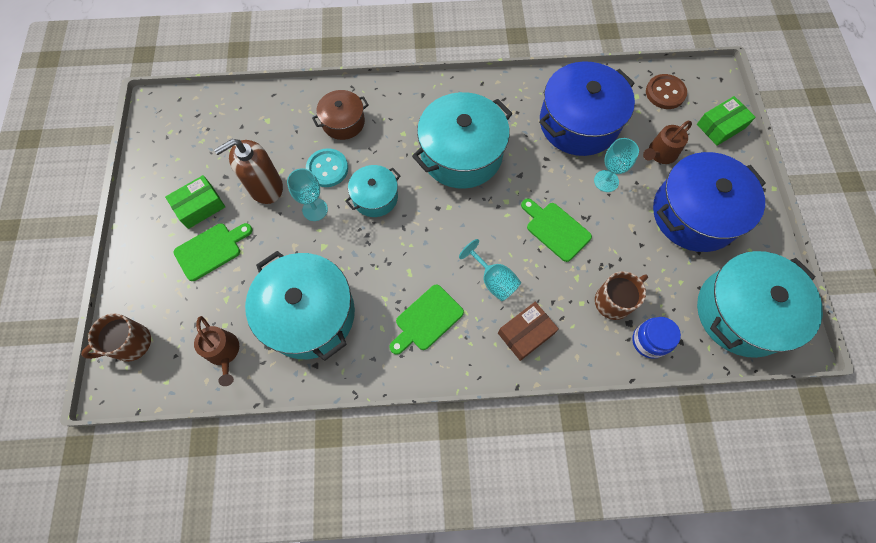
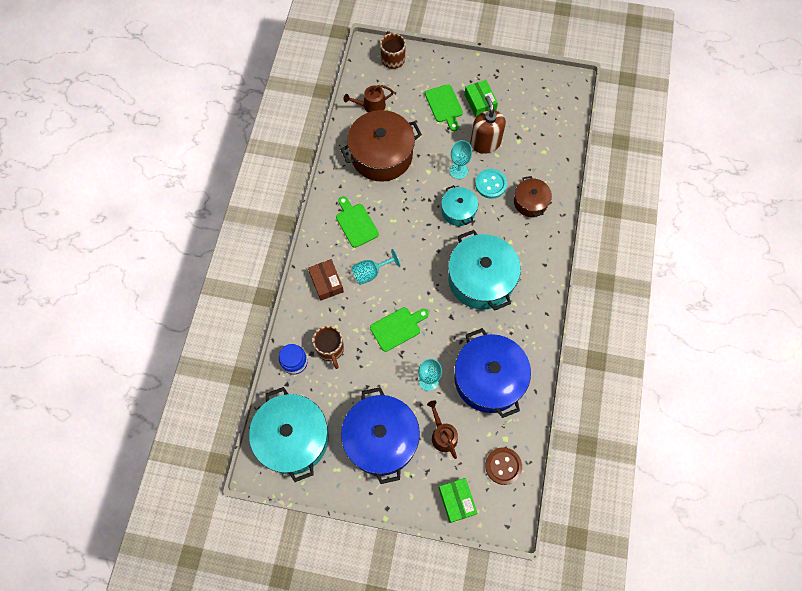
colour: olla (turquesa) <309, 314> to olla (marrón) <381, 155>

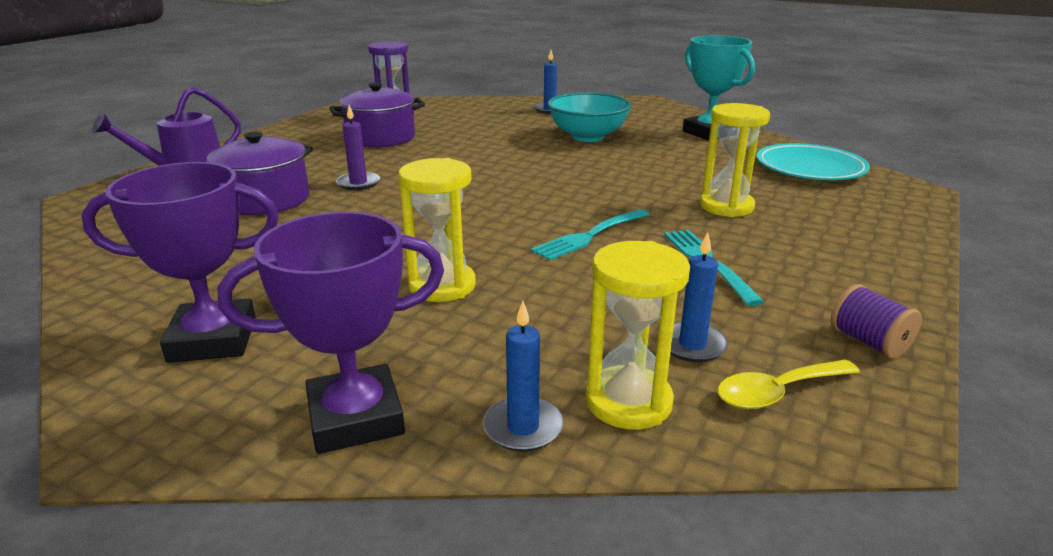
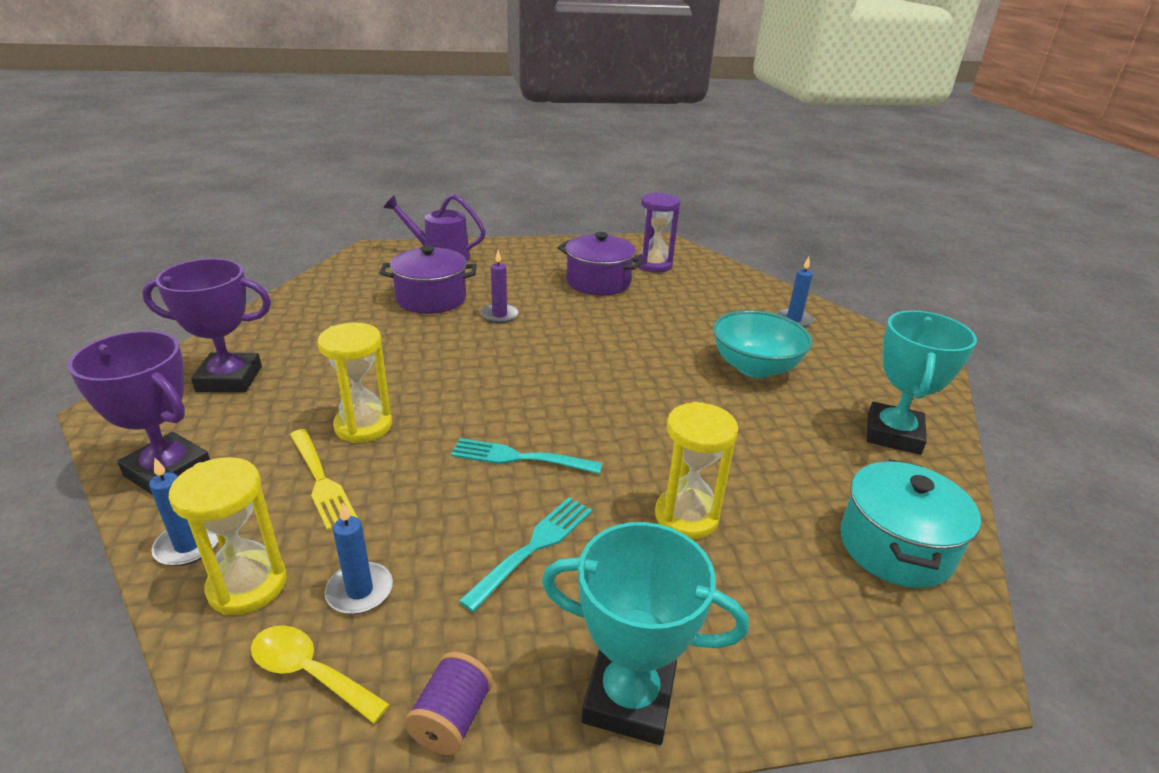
appeared: tenedor (amarillo) <320, 480>; trofeo (turquesa) <629, 698>
exchanged: plato (turquesa) <810, 168> to olla (turquesa) <895, 547>
spun: trofeo (morado) <213, 339> = <229, 379> 45 degrees counterclockwise

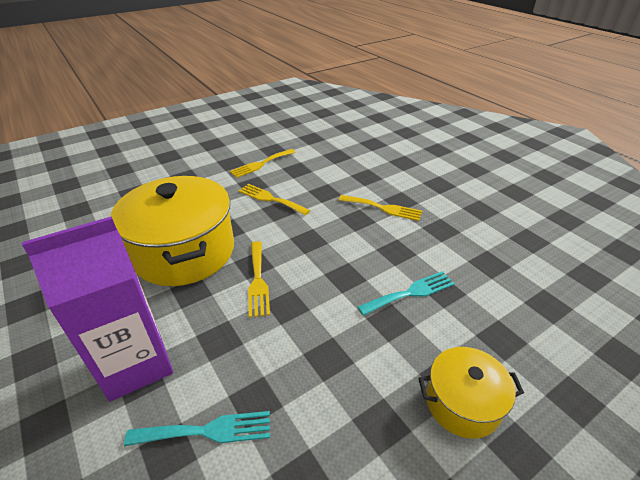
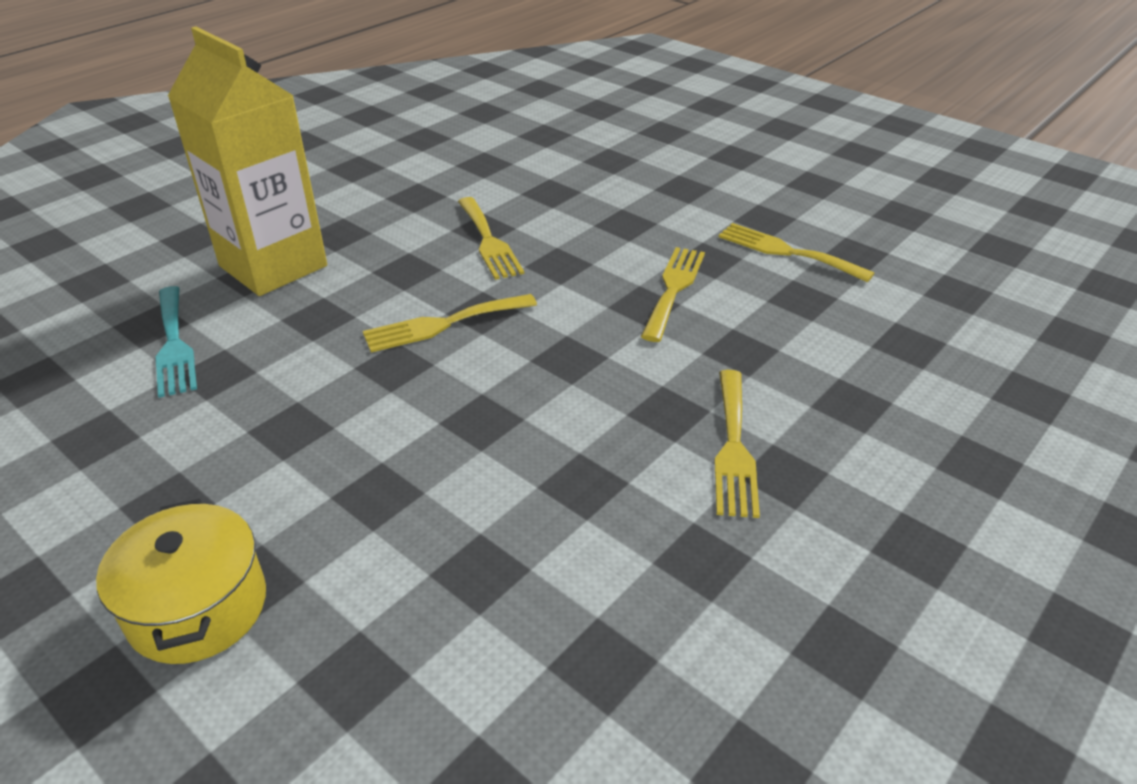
missing: tenedor (turquesa) <411, 293>
exchanged: olla (amarillo) <184, 251> to tenedor (amarillo) <489, 241>
colour: cartón de leche (morado) <136, 364> to cartón de leche (amarillo) <273, 266>

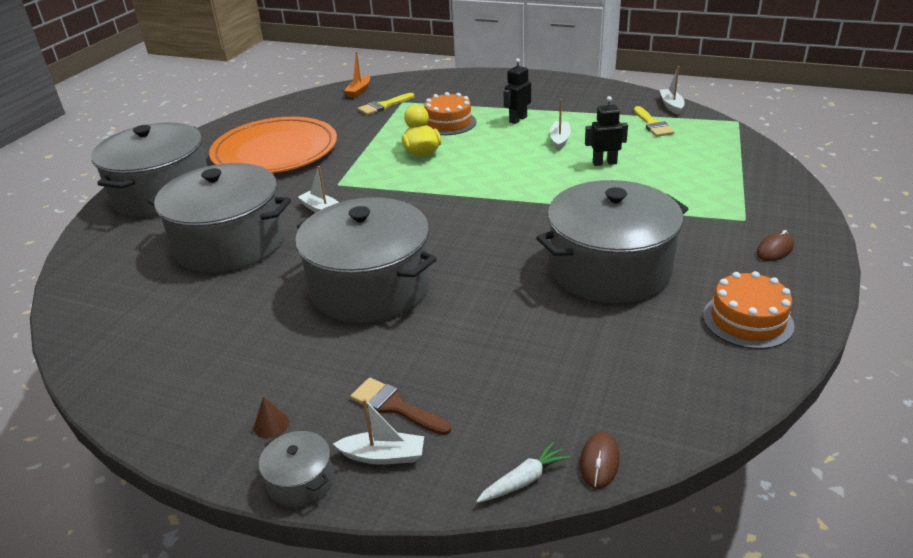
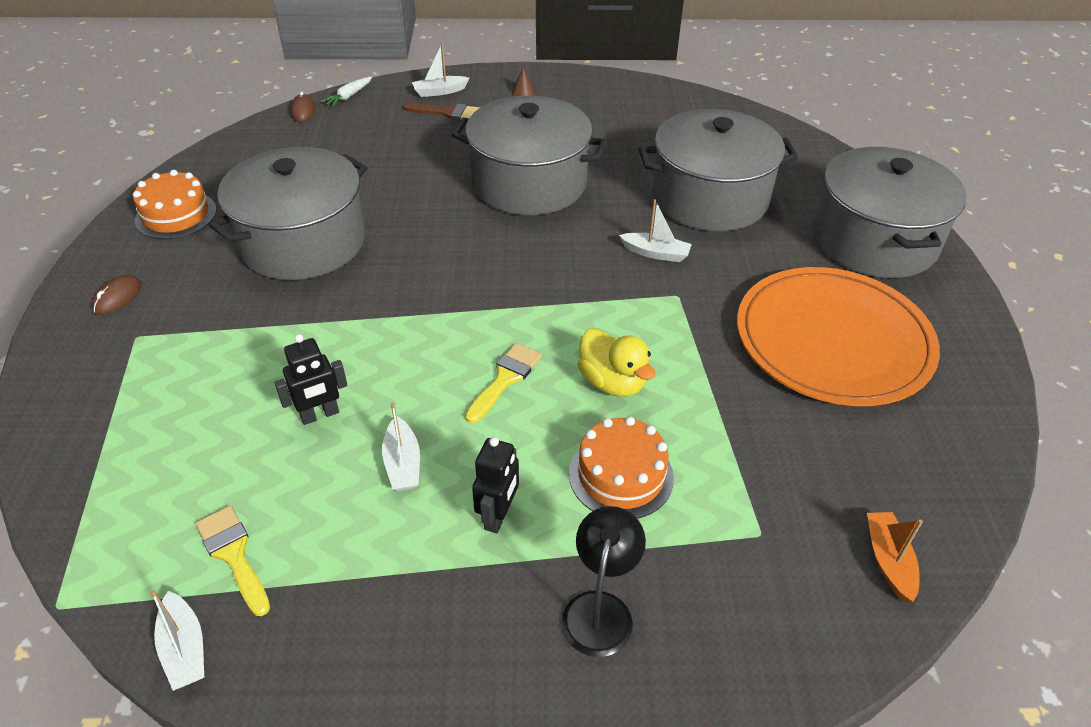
missing: olla (gris) <301, 481>
appeared: lámpara (negro) <600, 609>
relocated: pincel (amarillo) <383, 106> to <505, 379>

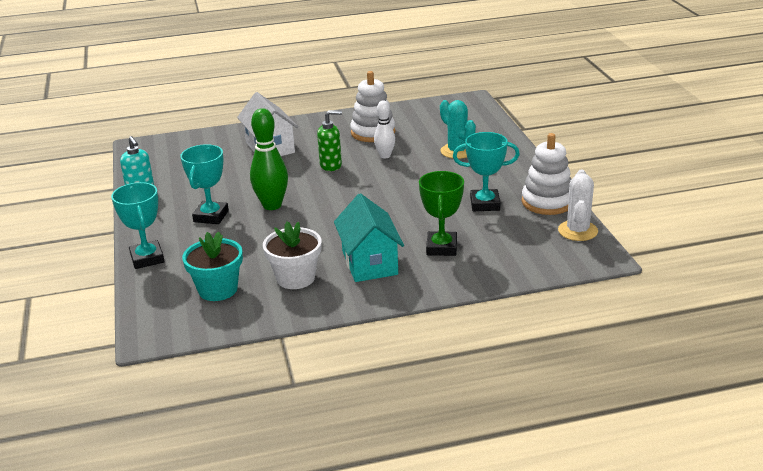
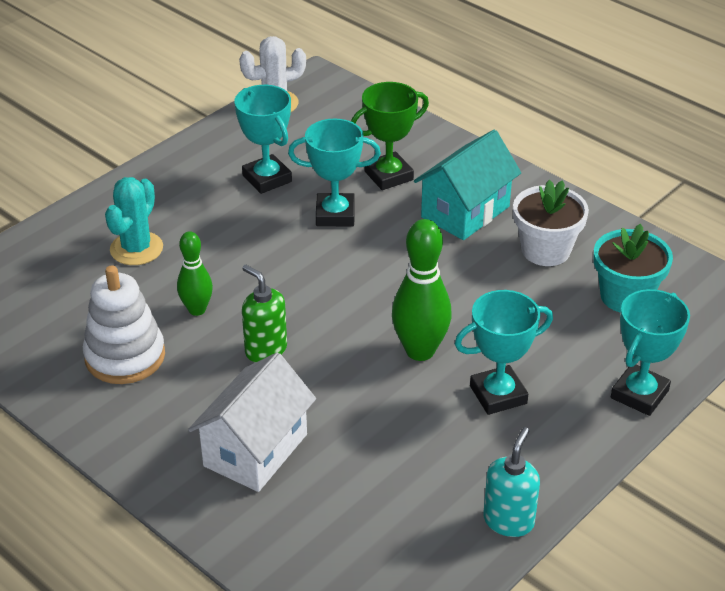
missing: juguete apilable (blanco) <547, 202>
appeared: trofeo (turquesa) <335, 214>
colour: bolo (blanco) <385, 156> to bolo (verde) <197, 309>

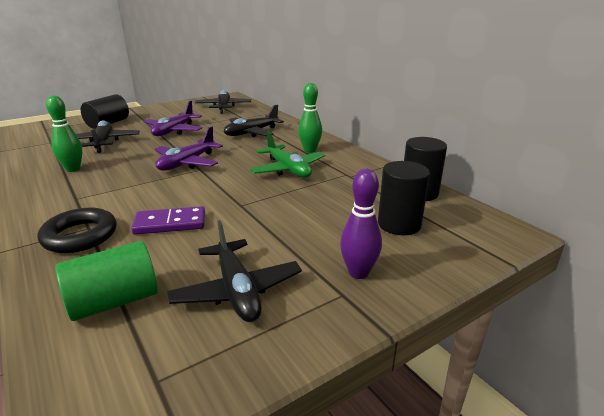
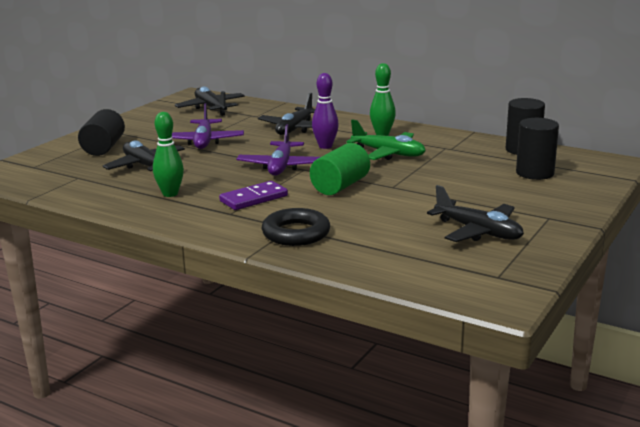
relocated: cilindro (verde) <114, 301> to <340, 186>; ficha de dominó (morado) <170, 223> to <254, 198>; bolo (morado) <358, 273> to <325, 146>

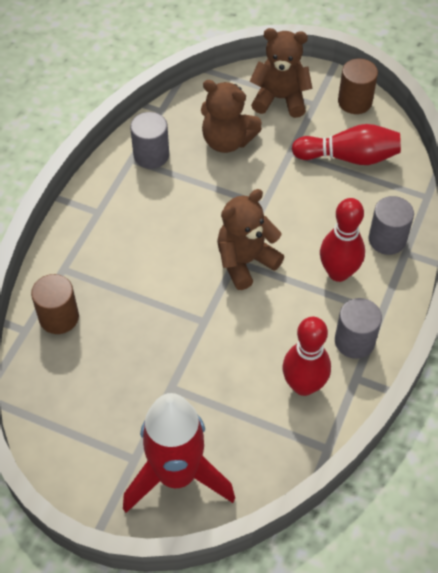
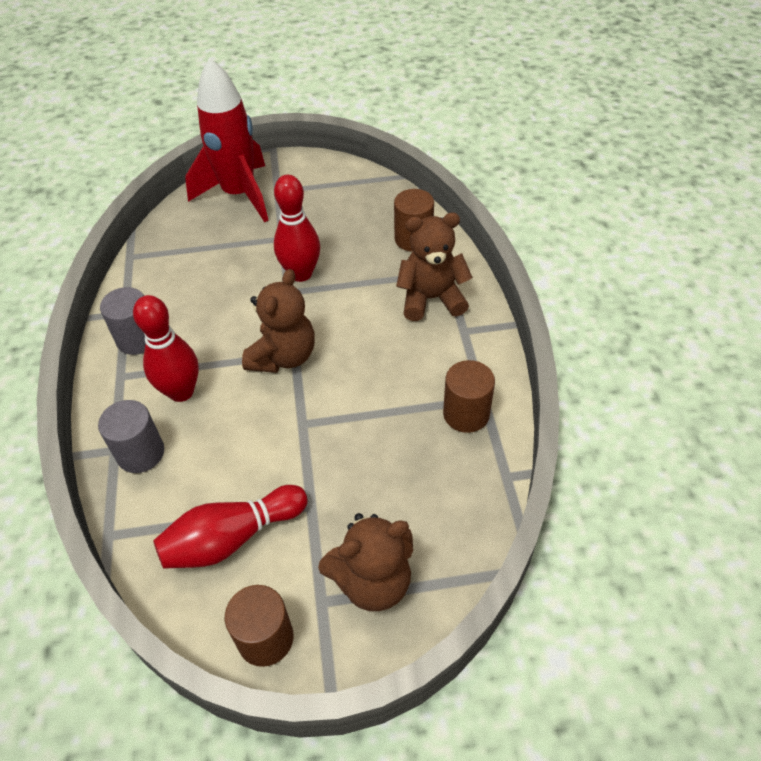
relocated: osito (marrón) <227, 141> to <431, 299>; bolo (rojo) <303, 385> to <301, 274>
colour: cilindro (gris) <151, 155> to cilindro (marrón) <466, 414>

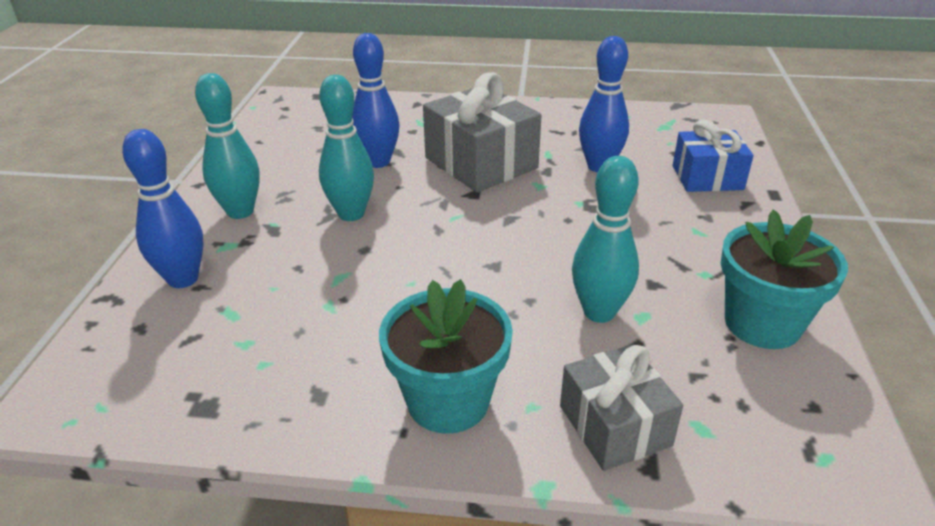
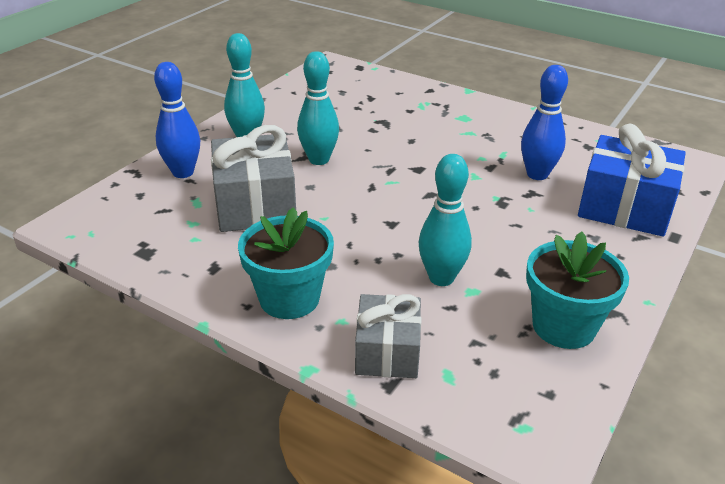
missing: bolo (azul) <378, 162>
relocated: regalo (gris) <481, 163> to <255, 205>
size: regalo (azul) <707, 178> = <624, 207> x1.56

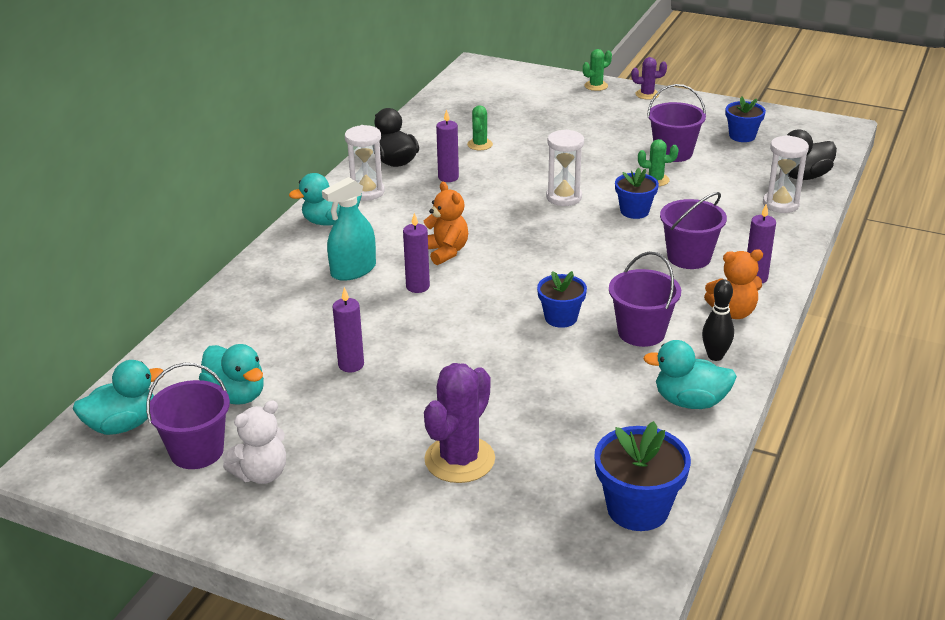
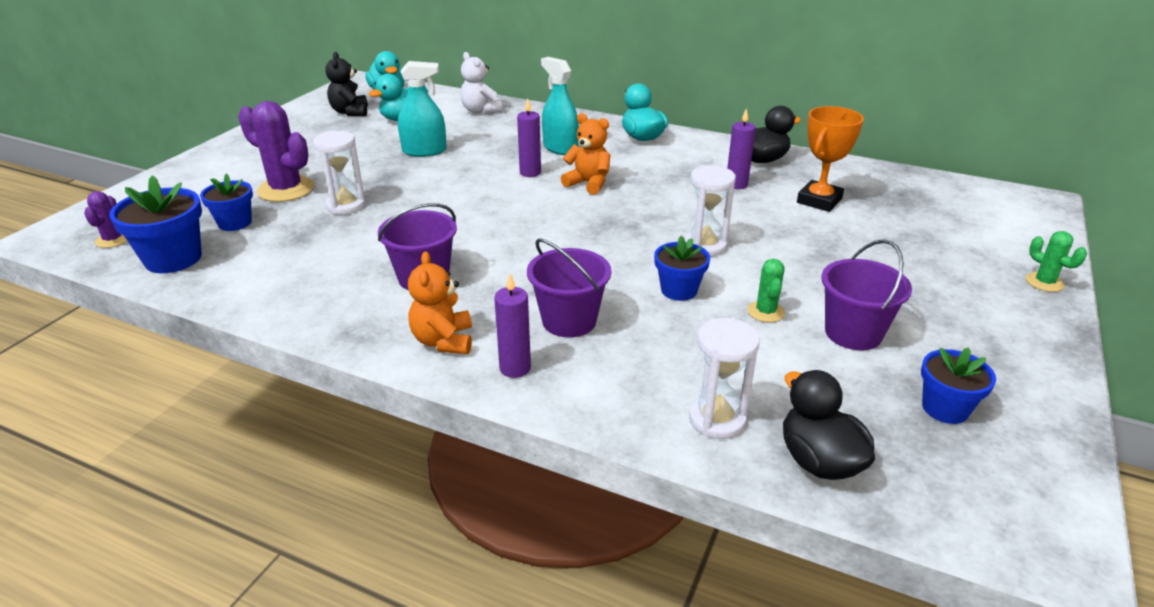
missing: pato (turquesa) <690, 401>; bolo (negro) <715, 356>
relocated: osito (blanco) <261, 474> to <480, 111>; reloj de arena (blanco) <367, 192> to <346, 206>; maceta (azul) <561, 318> to <235, 223>; cactus (morado) <647, 94> to <113, 240>
exchanged: balde (morado) <197, 451> to osito (negro) <350, 112>; vela (morado) <351, 365> to pulverizador (turquesa) <424, 151>; cactus (verde) <480, 144> to trofeo (naranja) <819, 201>
spun: osito (naranja) <445, 252> = <588, 183> 120 degrees counterclockwise

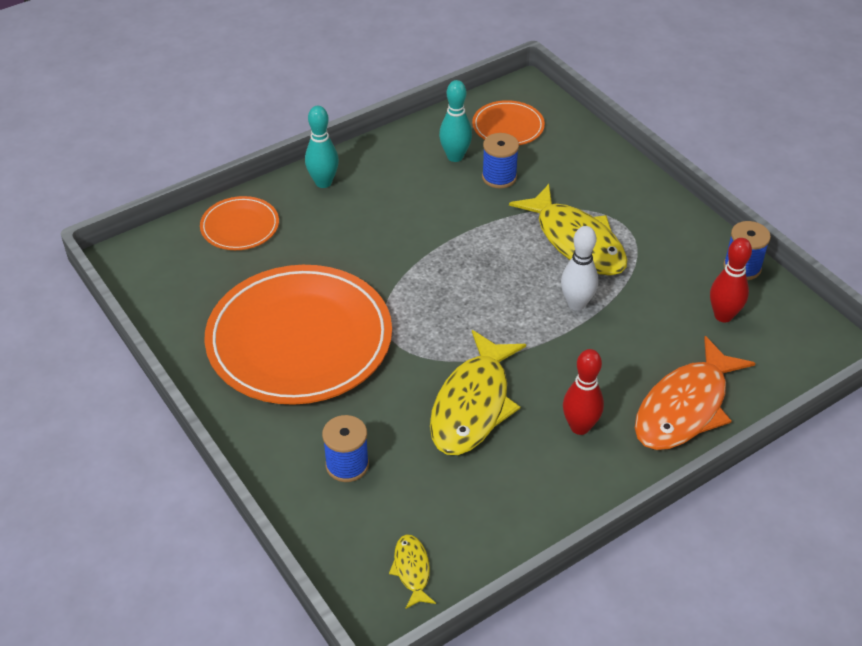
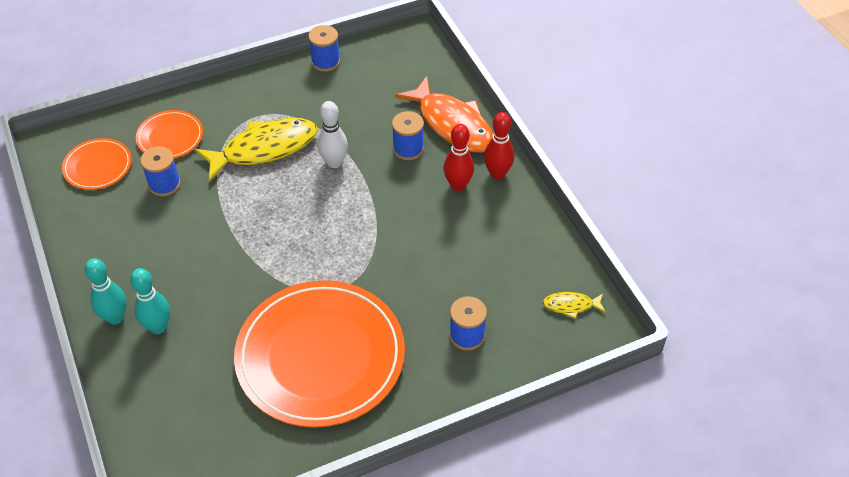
missing: pez (amarillo) <473, 405>
appeared: carrete (azul) <408, 149>
relocated: plato (naranja) <240, 226> to <170, 137>; bolo (turquesa) <455, 156> to <158, 327>; bolo (rojo) <723, 316> to <497, 173>

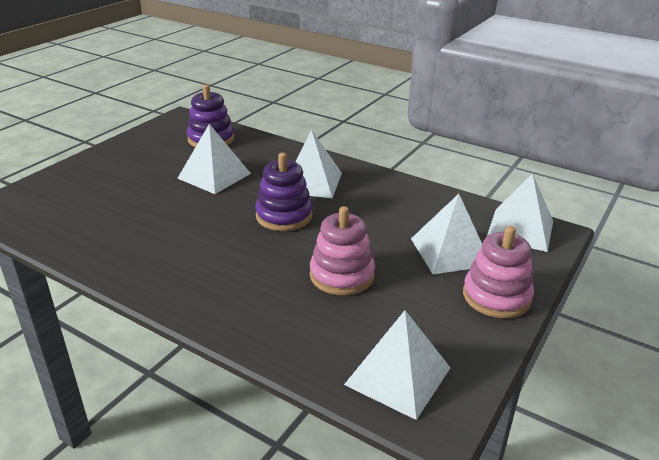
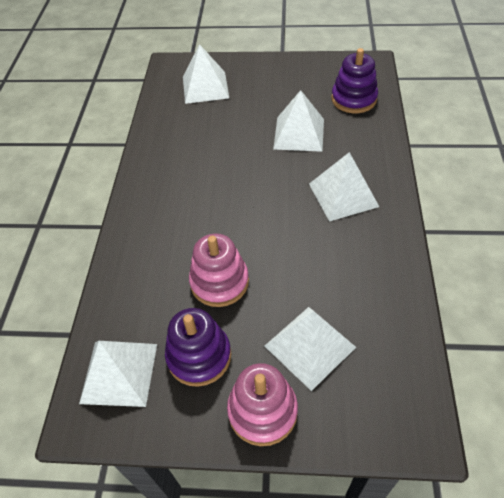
relocated: juguete apilable (morado) <284, 216> to <199, 356>; pirámide (blanco) <520, 229> to <205, 87>

